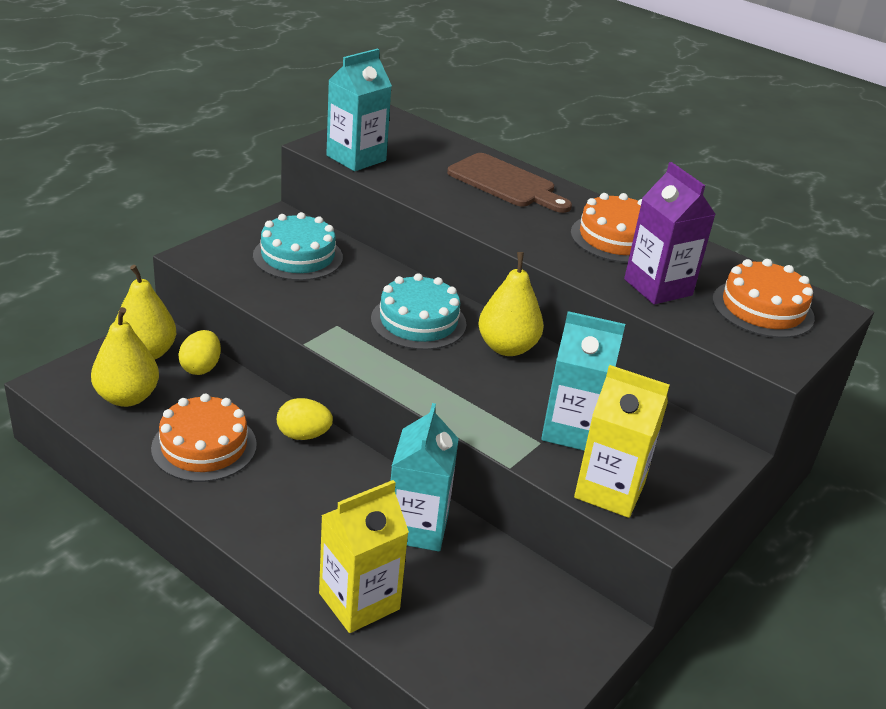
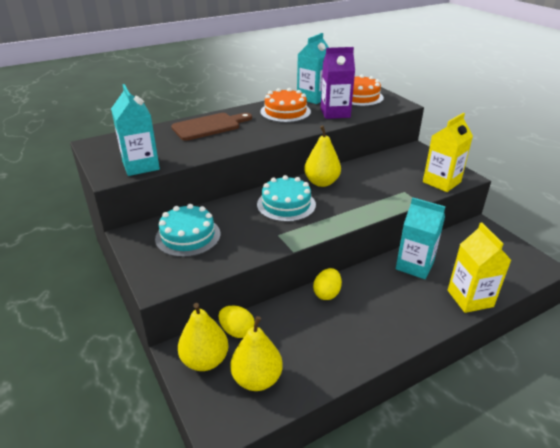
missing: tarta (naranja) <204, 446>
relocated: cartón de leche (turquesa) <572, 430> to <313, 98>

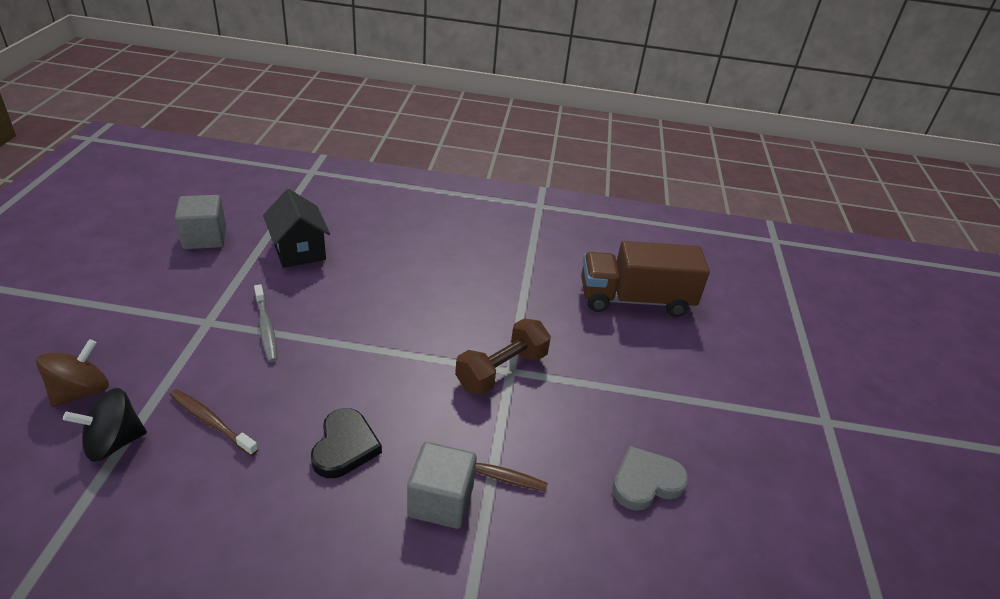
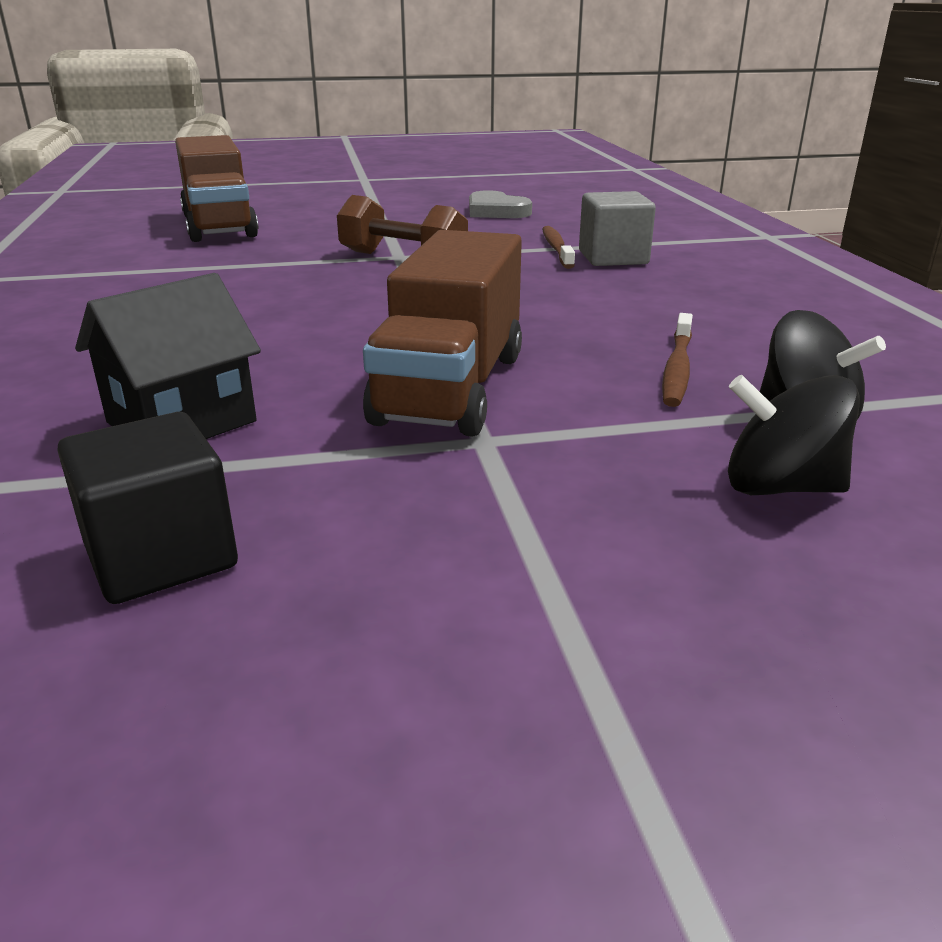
missing: corazón (negro) <345, 446>
exchanged: cepillo de dientes (gris) <266, 328> to camión (marrón) <451, 388>
colour: peonza (marrón) <81, 391> to peonza (negro) <780, 487>; cubo (gris) <204, 238> to cubo (negro) <161, 556>

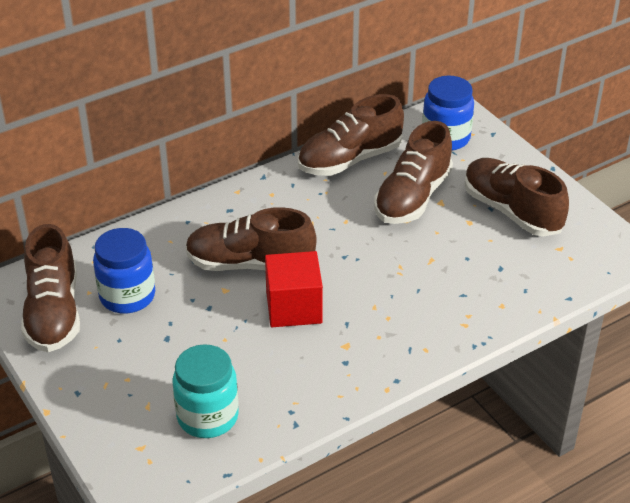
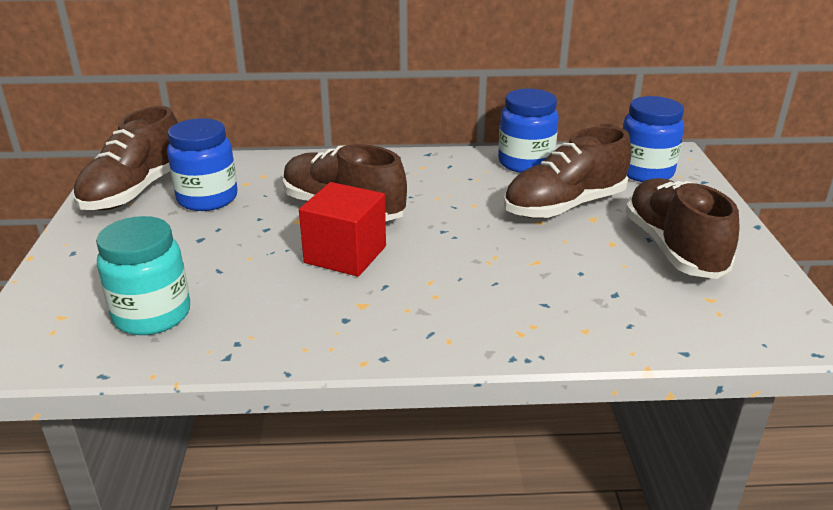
exchanged: zapato (marrón) <350, 160> to tarro (azul) <525, 163>

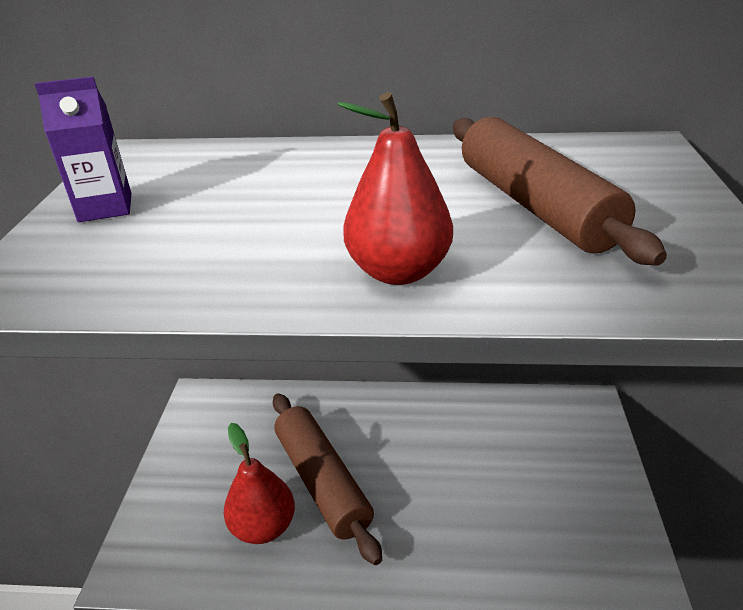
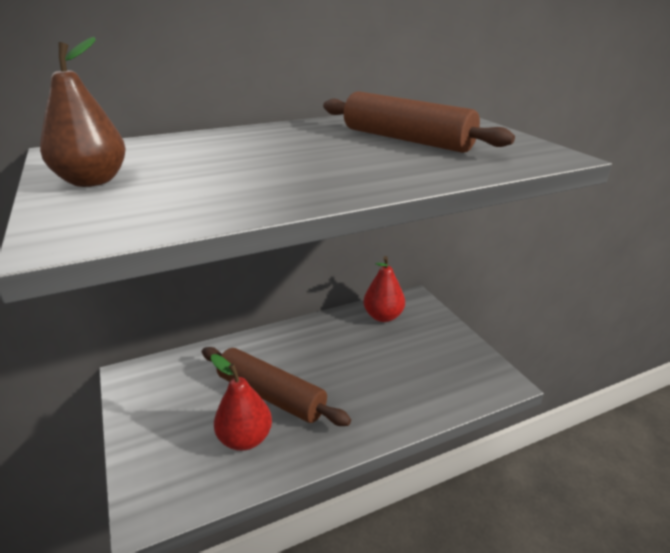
relocated: pera (rojo) <398, 271> to <383, 316>
exchanged: cartón de leche (morado) <105, 207> to pera (marrón) <92, 181>

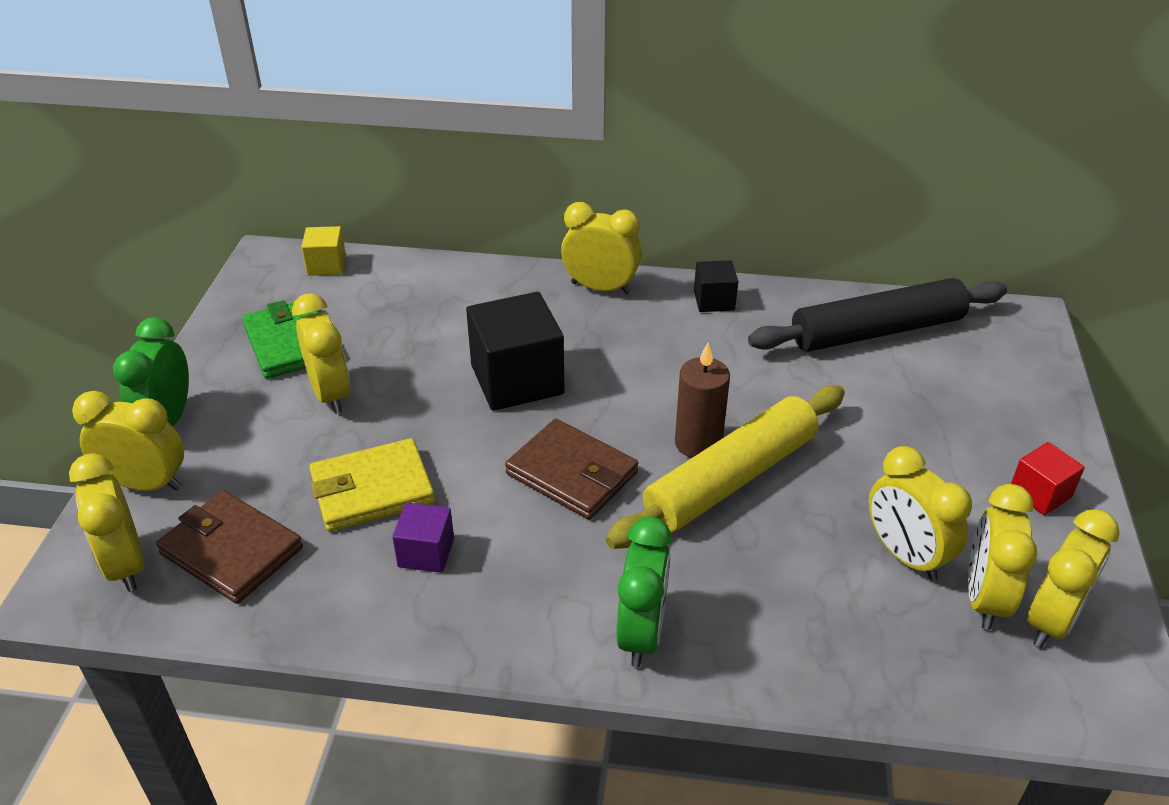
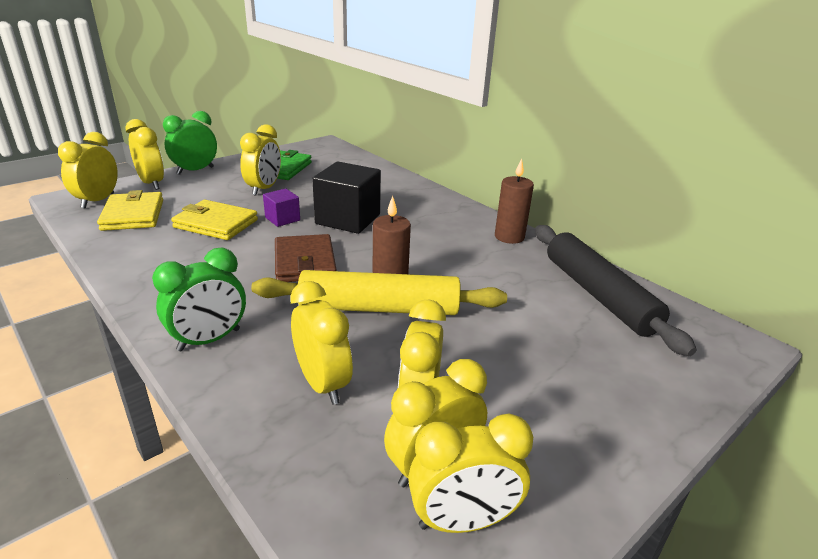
missing: cubo (amarillo) <326, 265>; cubo (rojo) <1040, 493>
relocated: cubo (morado) <426, 552> to <282, 219>; despertador (amarillo) <601, 288> to <322, 384>
exchanged: cubo (negro) <714, 301> to vela (marrón) <509, 237>
colour: cartera (marrón) <232, 551> to cartera (amarillo) <133, 215>
spun: rodillo (negro) <877, 331> = <598, 295> 45 degrees clockwise

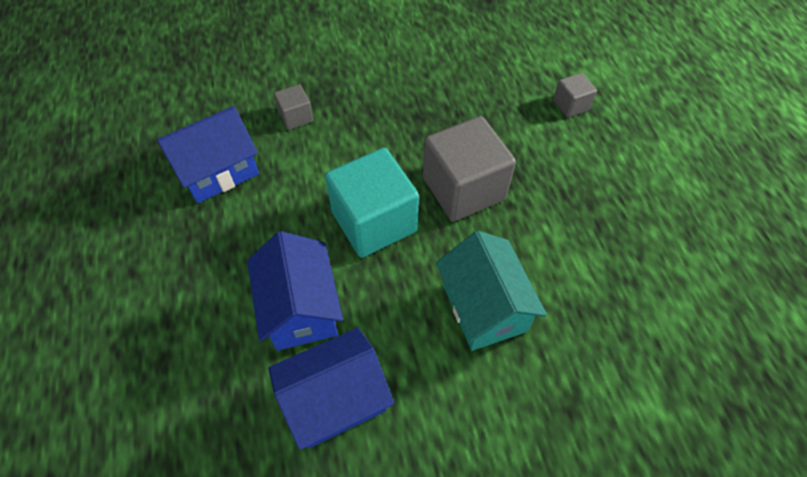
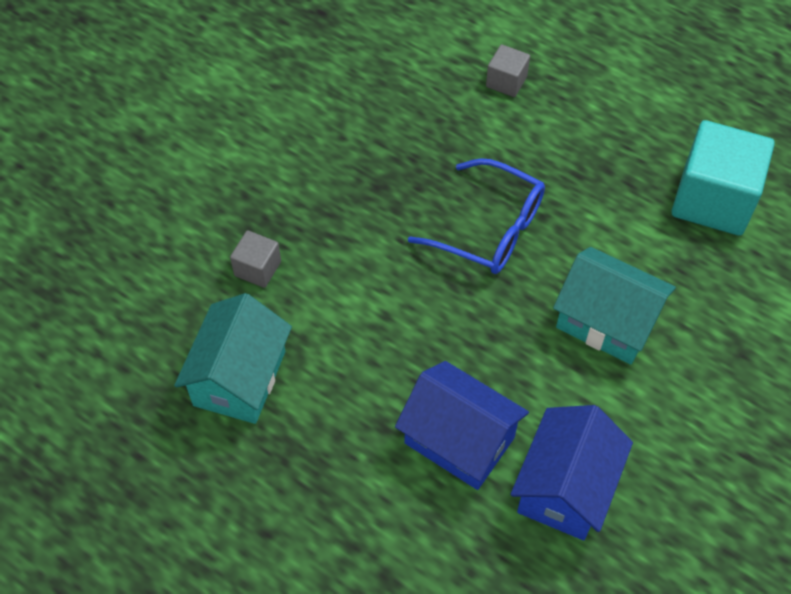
relocated: cubo (turquesa) <374, 221> to <713, 200>
exchanged: cubo (gris) <463, 188> to gafas (azul) <490, 229>
colour: casa (azul) <218, 171> to casa (turquesa) <239, 378>

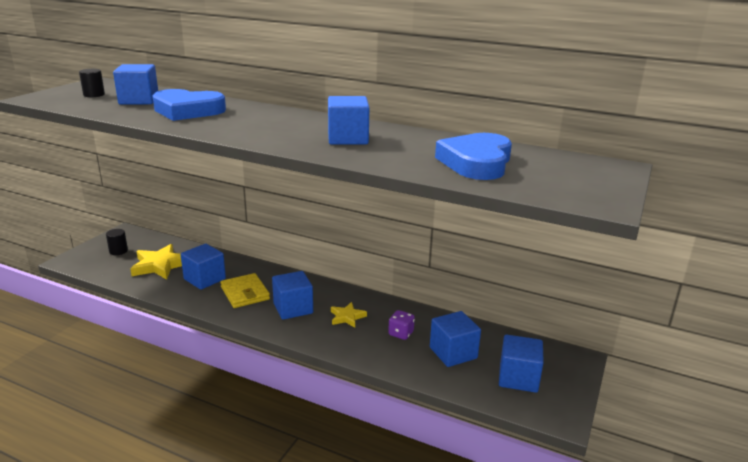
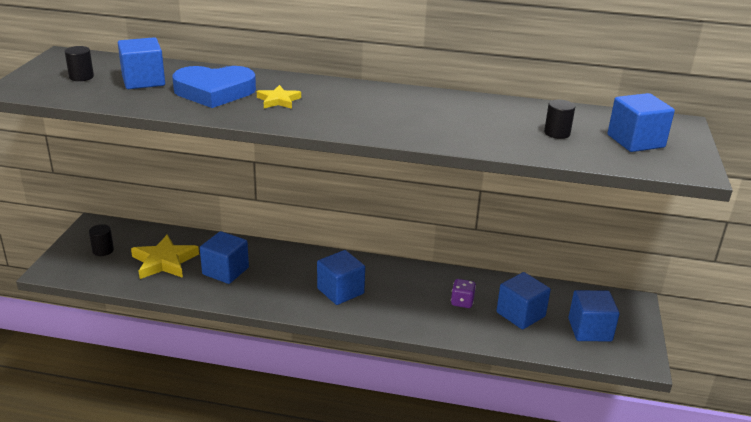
missing: cartera (amarillo) <245, 293>
relocated: cubo (azul) <348, 139> to <635, 141>; estrella (amarillo) <347, 317> to <278, 100>
exchanged: corazón (azul) <476, 163> to cilindro (negro) <557, 133>

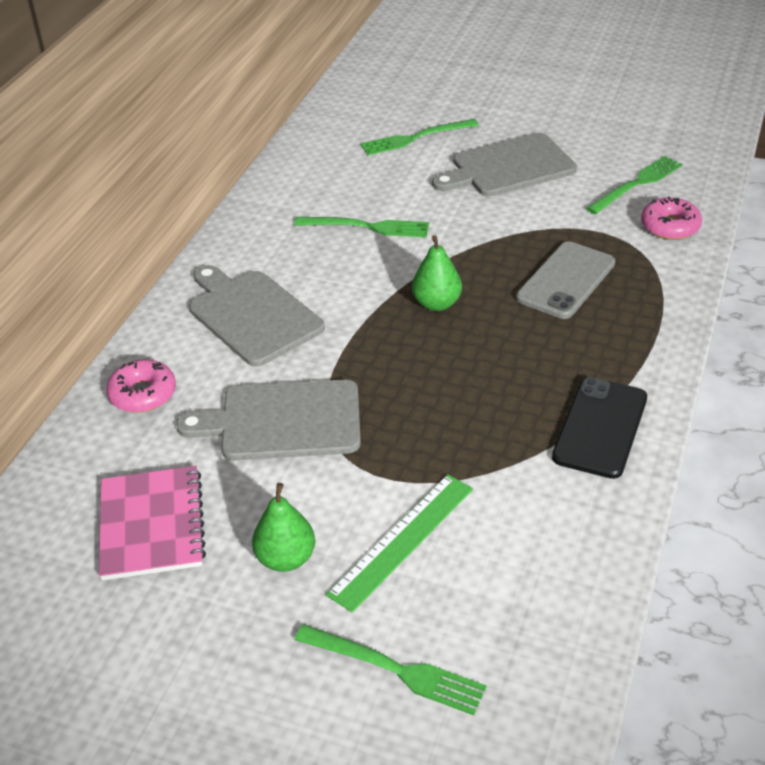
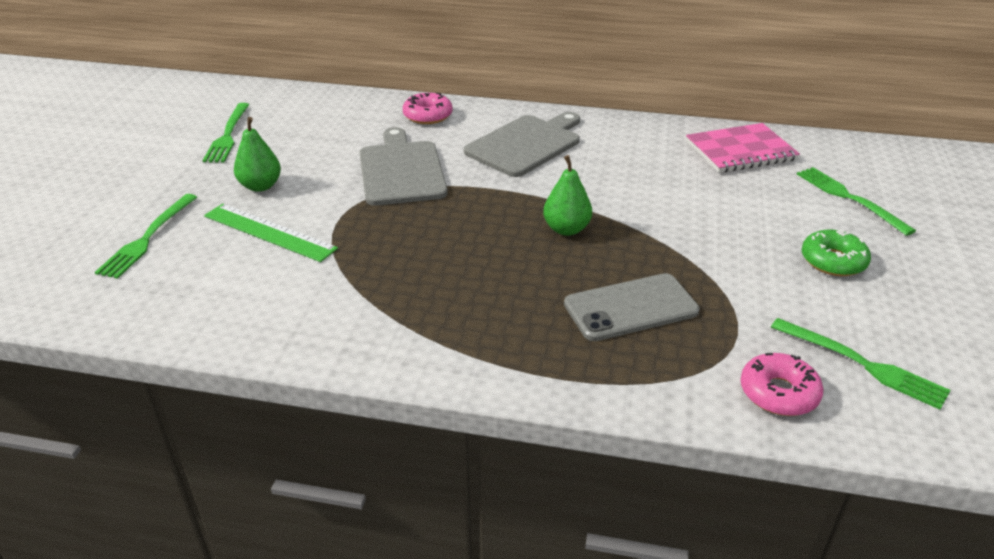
missing: móvil (negro) <600, 427>
relocated: cuaderno (rosa) <152, 525> to <740, 151>; tenedor (verde) <367, 227> to <228, 135>
exchanged: tabla de cortar (gris) <508, 167> to rosquilla (verde) <833, 261>
spun: móvil (gris) <566, 280> = <631, 308> 45 degrees counterclockwise

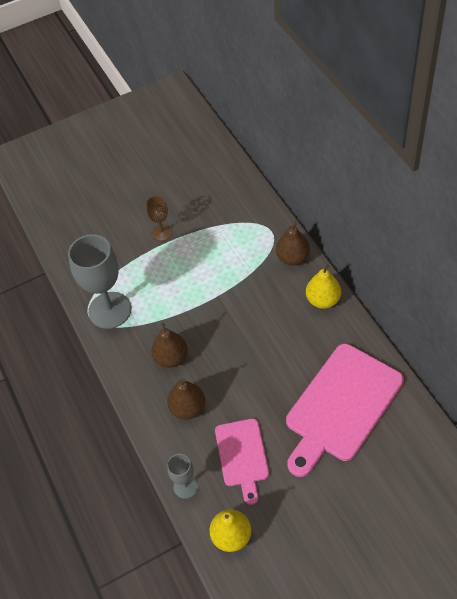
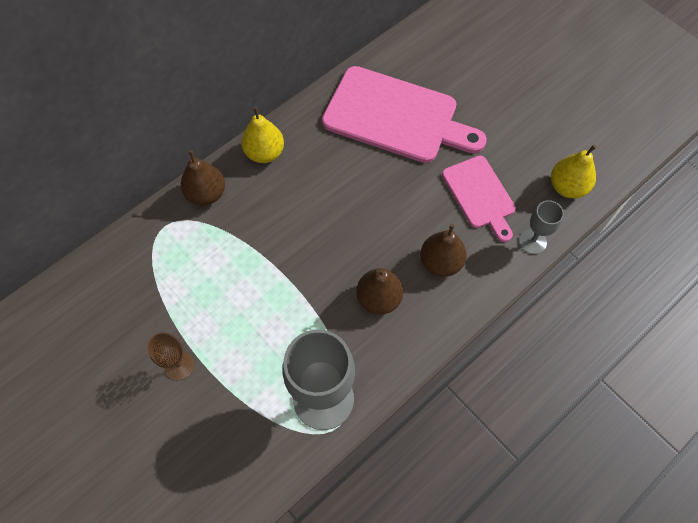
spun: tabla de cortar (rosa) <242, 456> = <479, 195> 90 degrees clockwise

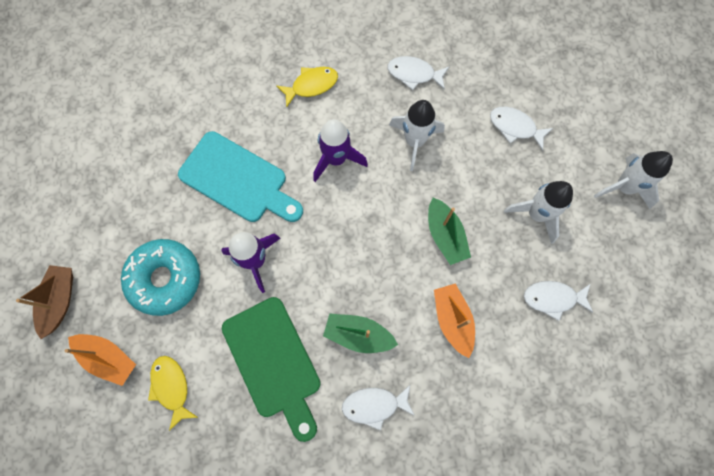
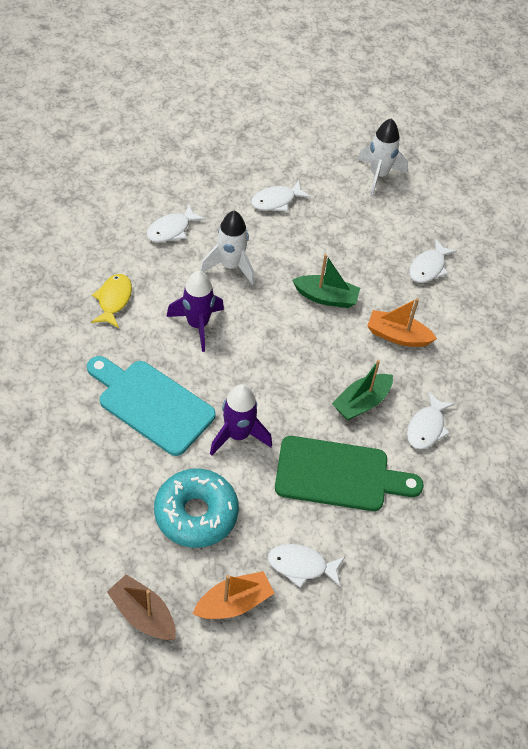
missing: cohete (blanco) <536, 214>
colour: pez (amarillo) <171, 387> to pez (blanco) <301, 566>
spun: tabla de cortar (turquesa) <238, 180> = <152, 404> 120 degrees counterclockwise

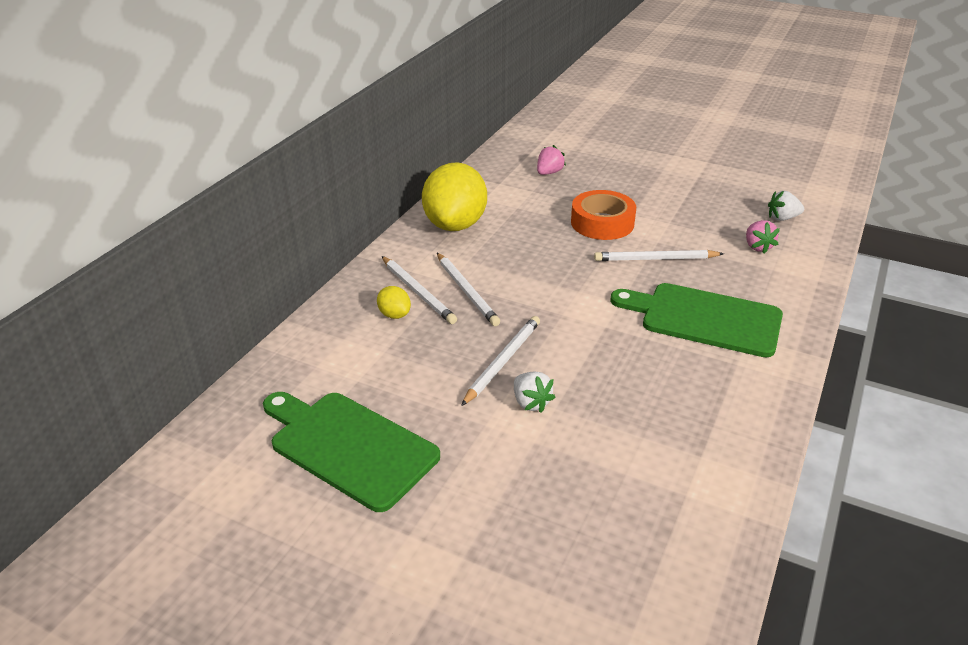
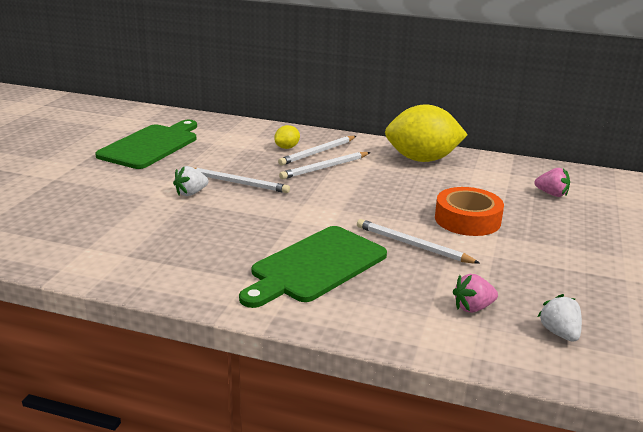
spun: lápiz (blanco) <655, 259> = <412, 245> 45 degrees counterclockwise; tabla de cortar (verde) <704, 319> = <315, 266> 150 degrees counterclockwise

